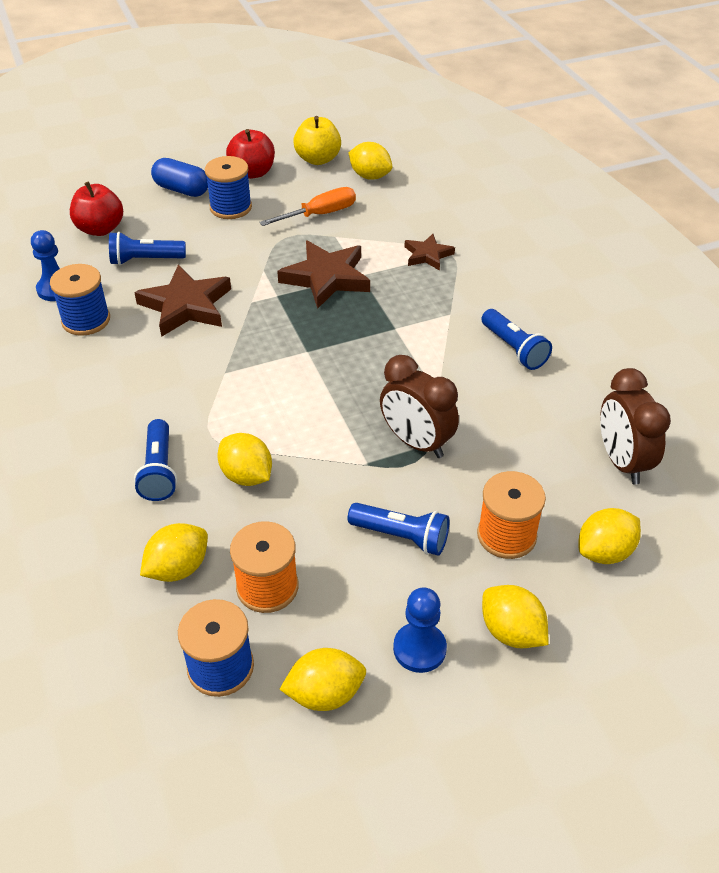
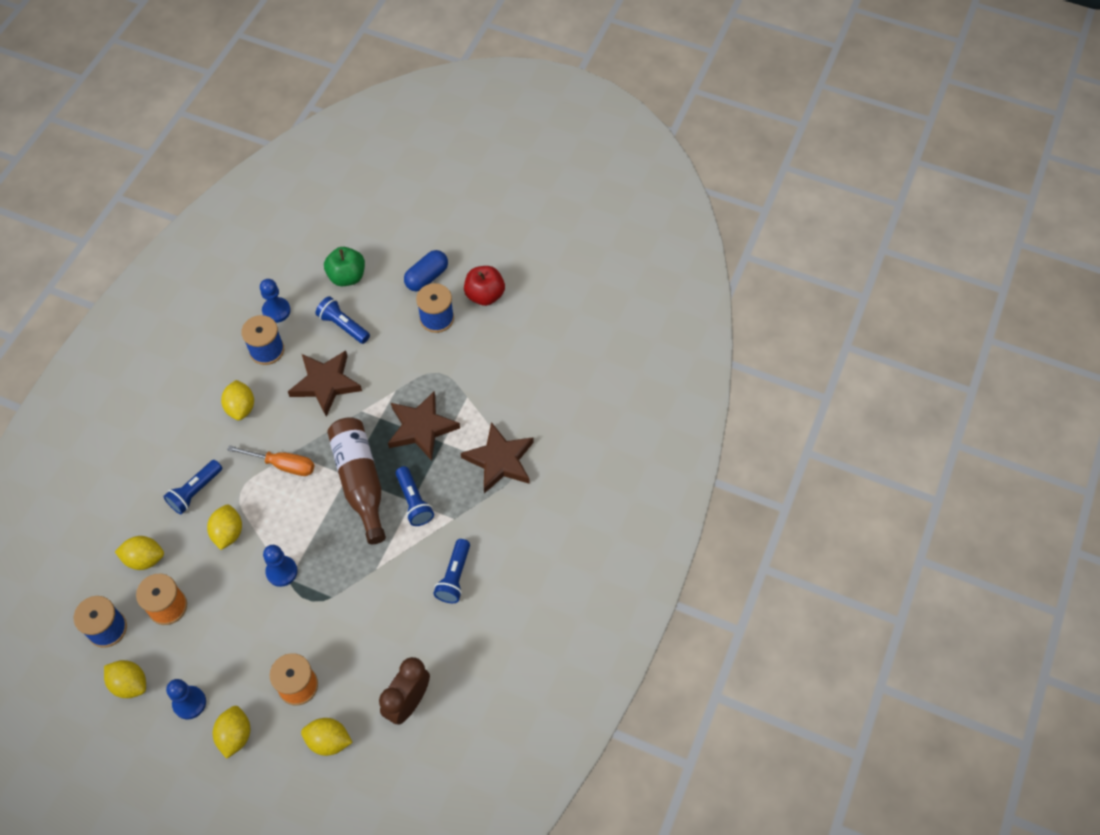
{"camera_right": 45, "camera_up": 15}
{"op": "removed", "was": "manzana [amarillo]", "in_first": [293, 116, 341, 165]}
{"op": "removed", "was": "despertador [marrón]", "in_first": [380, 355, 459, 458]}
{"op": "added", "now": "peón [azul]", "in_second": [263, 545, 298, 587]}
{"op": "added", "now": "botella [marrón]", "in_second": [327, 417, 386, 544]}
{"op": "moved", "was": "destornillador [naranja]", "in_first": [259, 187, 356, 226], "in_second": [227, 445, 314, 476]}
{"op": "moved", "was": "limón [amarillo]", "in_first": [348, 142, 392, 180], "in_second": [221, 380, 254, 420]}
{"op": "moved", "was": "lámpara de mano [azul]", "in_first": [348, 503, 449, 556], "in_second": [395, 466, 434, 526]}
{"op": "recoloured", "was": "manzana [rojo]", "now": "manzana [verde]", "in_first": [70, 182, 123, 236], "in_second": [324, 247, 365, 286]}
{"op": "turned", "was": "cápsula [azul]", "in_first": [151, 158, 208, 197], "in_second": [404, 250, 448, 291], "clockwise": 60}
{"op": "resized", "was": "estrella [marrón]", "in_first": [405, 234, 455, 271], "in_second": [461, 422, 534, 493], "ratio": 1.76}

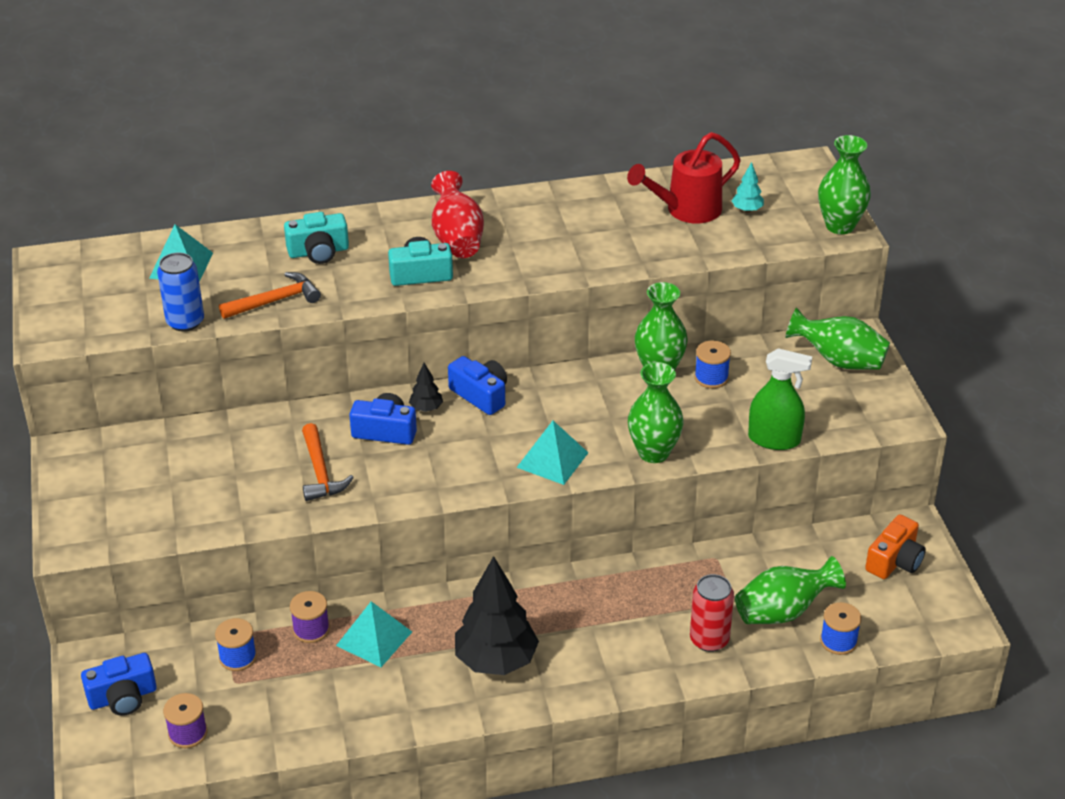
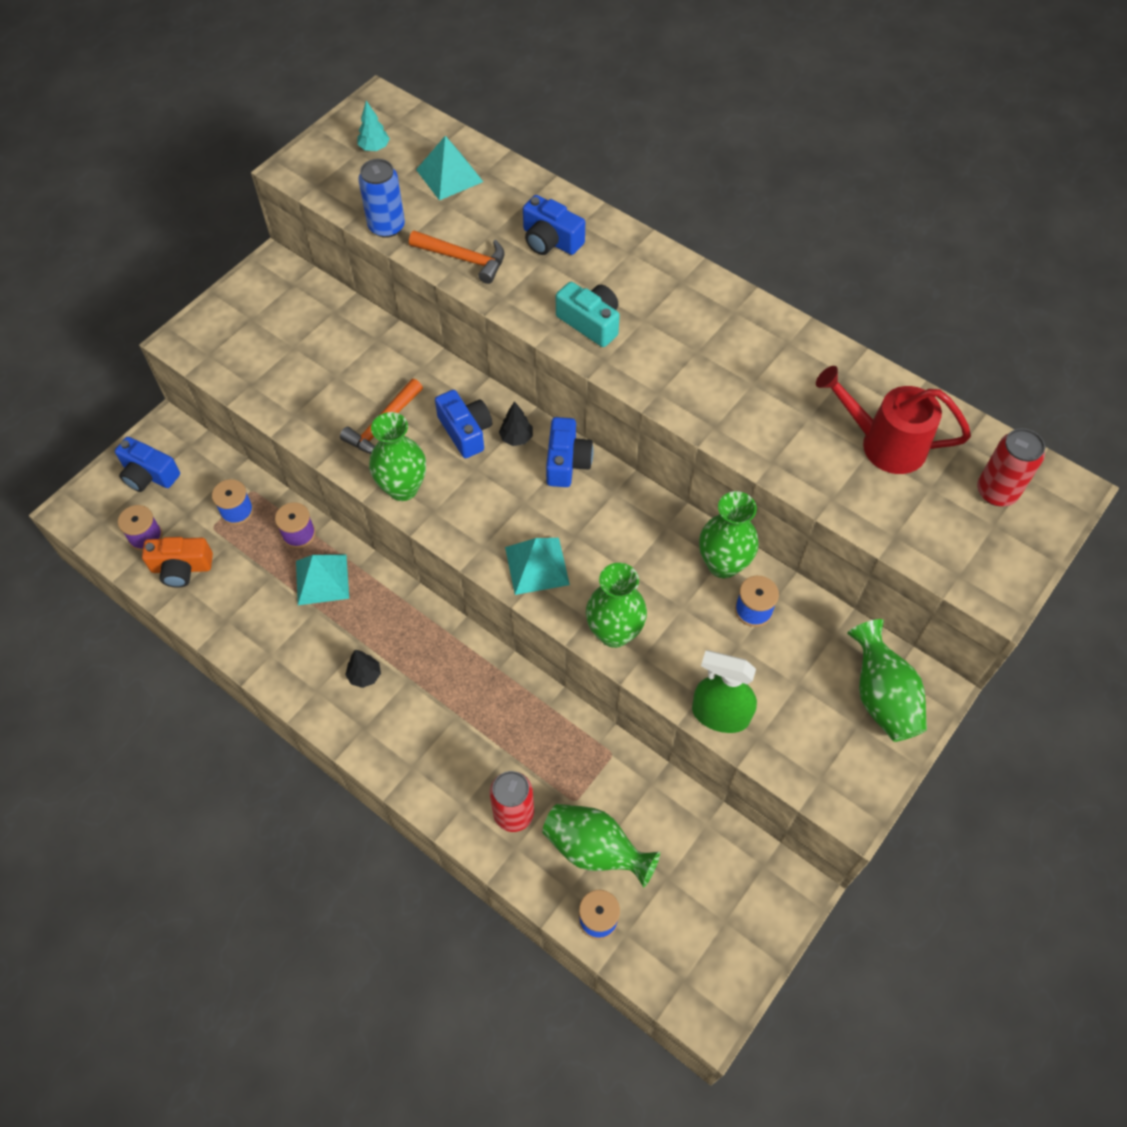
{"camera_right": 50, "camera_up": 20}
{"op": "removed", "was": "florero [rojo]", "in_first": [431, 171, 484, 258]}
{"op": "added", "now": "lata [rojo]", "in_second": [977, 428, 1045, 506]}
{"op": "moved", "was": "árbol [turquesa]", "in_first": [732, 162, 764, 213], "in_second": [358, 101, 390, 151]}
{"op": "moved", "was": "florero [verde]", "in_first": [818, 135, 871, 234], "in_second": [369, 412, 426, 501]}
{"op": "moved", "was": "cámara [naranja]", "in_first": [865, 514, 926, 579], "in_second": [142, 537, 213, 588]}
{"op": "recoloured", "was": "cámara [turquesa]", "now": "cámara [azul]", "in_first": [284, 212, 349, 264], "in_second": [523, 195, 585, 255]}
{"op": "turned", "was": "pulverizador [verde]", "in_first": [748, 348, 812, 450], "in_second": [692, 650, 757, 733], "clockwise": 135}
{"op": "resized", "was": "árbol [negro]", "in_first": [455, 556, 539, 675], "in_second": [345, 650, 381, 688], "ratio": 0.44}

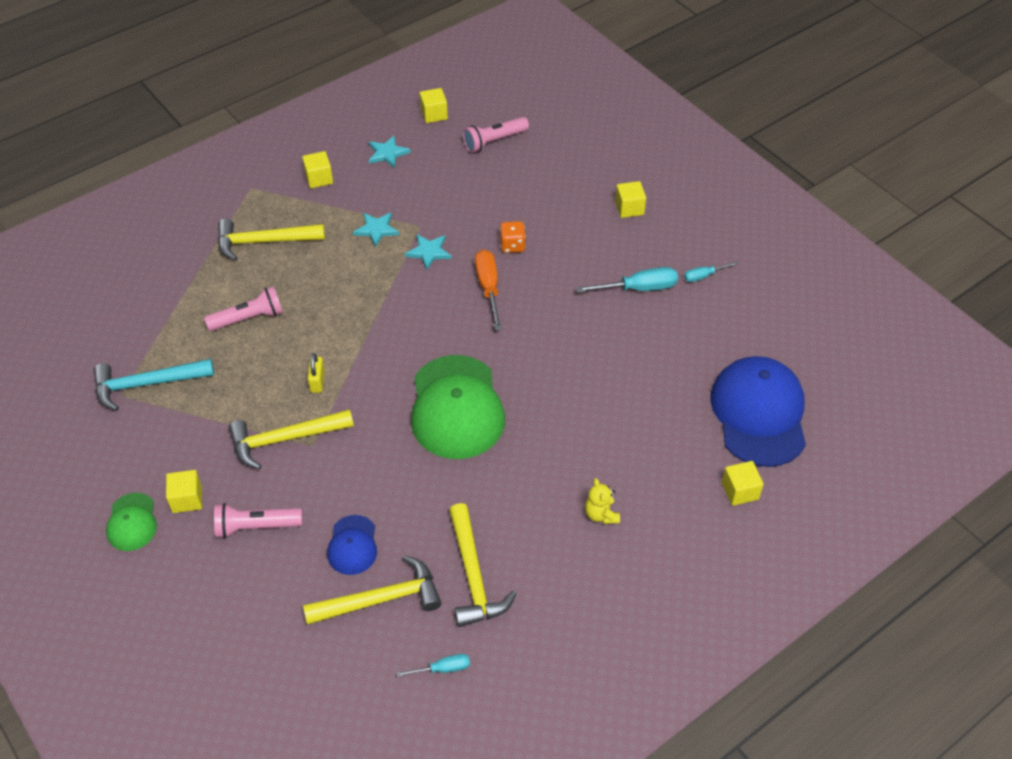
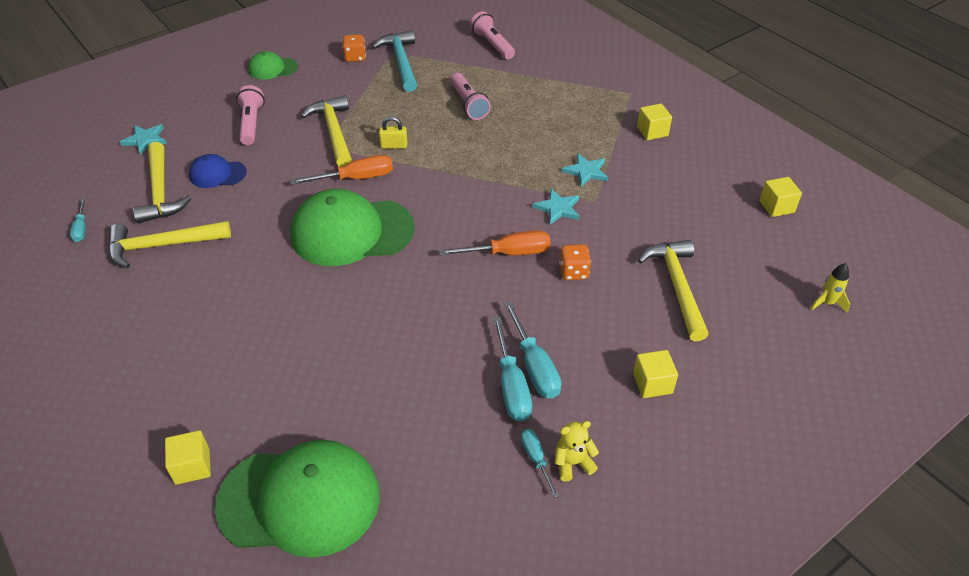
{"camera_right": 90, "camera_up": -5}
{"op": "removed", "was": "cubo [amarillo]", "in_first": [166, 470, 202, 513]}
{"op": "added", "now": "destornillador [naranja]", "in_second": [291, 155, 393, 185]}
{"op": "added", "now": "dado [naranja]", "in_second": [342, 34, 366, 62]}
{"op": "added", "now": "destornillador [turquesa]", "in_second": [504, 301, 561, 399]}
{"op": "added", "now": "cohete [amarillo]", "in_second": [810, 263, 850, 313]}
{"op": "moved", "was": "martillo [amarillo]", "in_first": [218, 219, 325, 261], "in_second": [638, 240, 709, 341]}
{"op": "moved", "was": "estrella [turquesa]", "in_first": [369, 136, 411, 168], "in_second": [120, 124, 167, 155]}
{"op": "moved", "was": "lámpara de mano [rosa]", "in_first": [463, 117, 529, 153], "in_second": [470, 11, 515, 59]}
{"op": "moved", "was": "osito [amarillo]", "in_first": [585, 478, 620, 524], "in_second": [555, 421, 599, 481]}
{"op": "recoloured", "was": "gorra [azul]", "now": "gorra [verde]", "in_first": [710, 356, 806, 467], "in_second": [215, 440, 380, 558]}

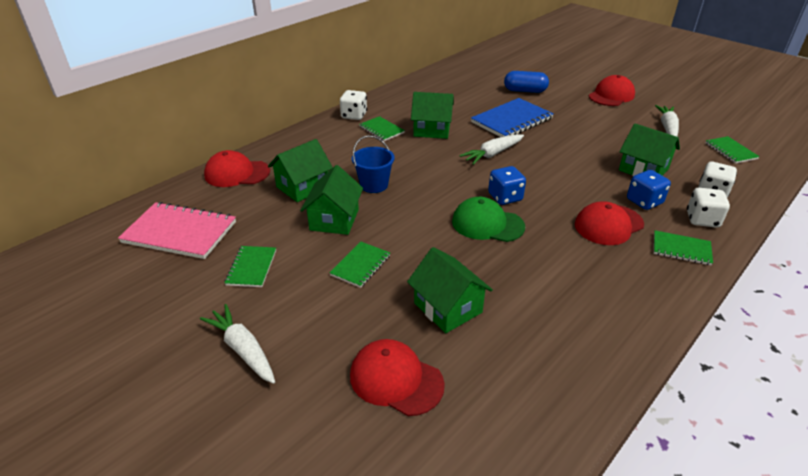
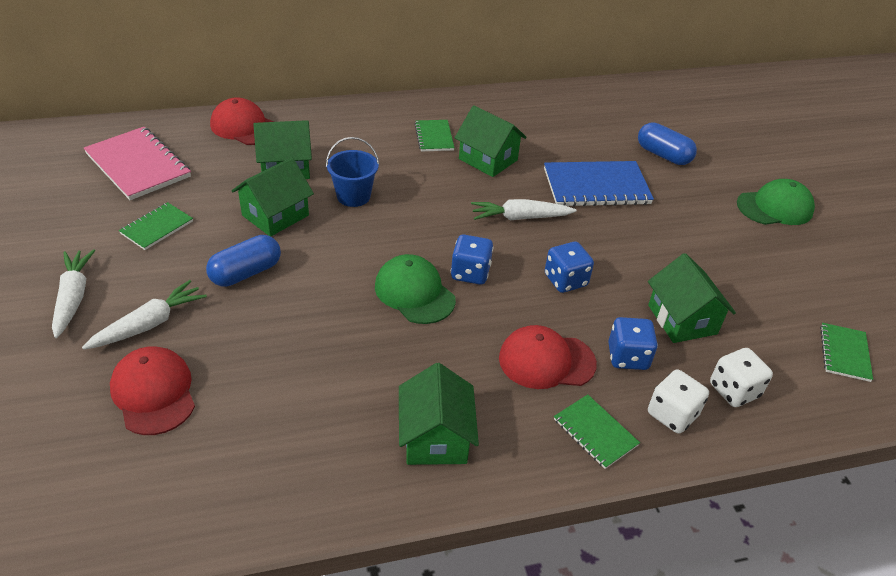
{"camera_right": 30, "camera_up": 5}
{"op": "removed", "was": "dado [blanco]", "in_first": [340, 90, 367, 120]}
{"op": "added", "now": "dado [azul]", "in_second": [545, 242, 594, 293]}
{"op": "moved", "was": "casa [verde]", "in_first": [407, 247, 493, 333], "in_second": [399, 363, 479, 465]}
{"op": "moved", "was": "zanahoria [blanco]", "in_first": [655, 105, 679, 136], "in_second": [82, 280, 207, 350]}
{"op": "replaced", "was": "cuaderno [verde]", "now": "cápsula [azul]", "in_first": [329, 241, 390, 288], "in_second": [206, 235, 281, 287]}
{"op": "recoloured", "was": "gorra [rojo]", "now": "gorra [verde]", "in_first": [589, 75, 635, 106], "in_second": [737, 179, 815, 225]}

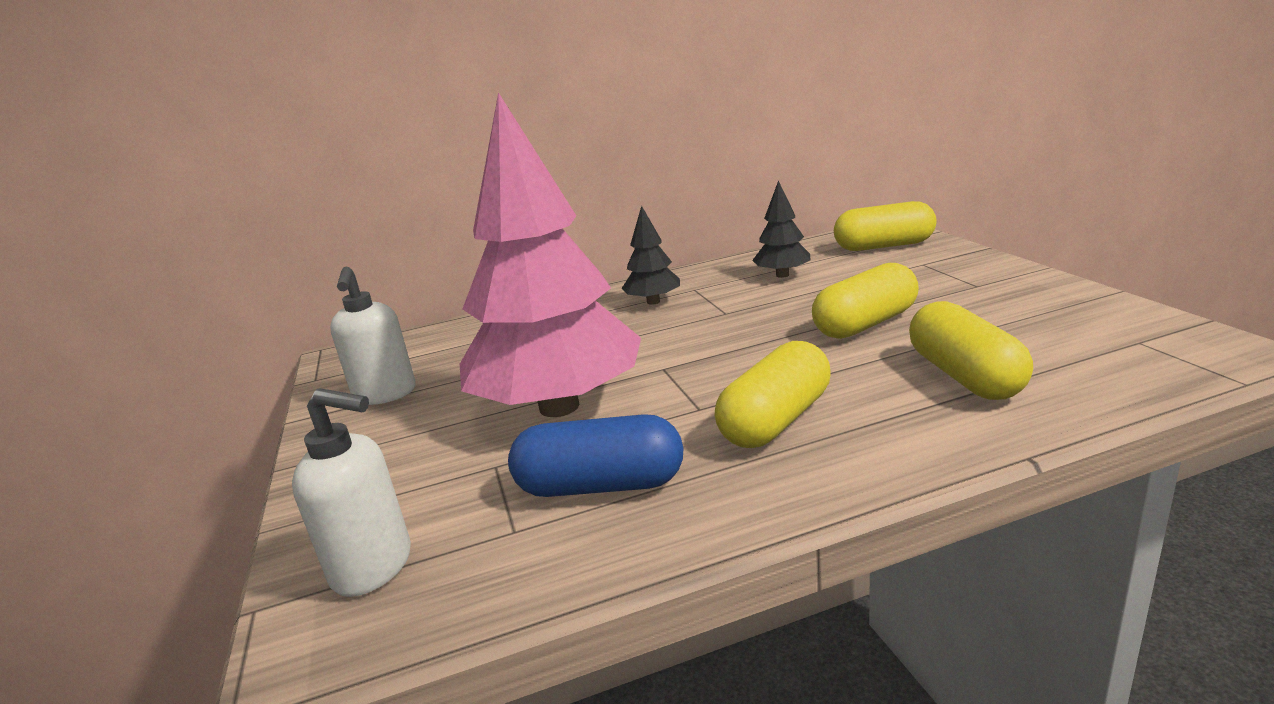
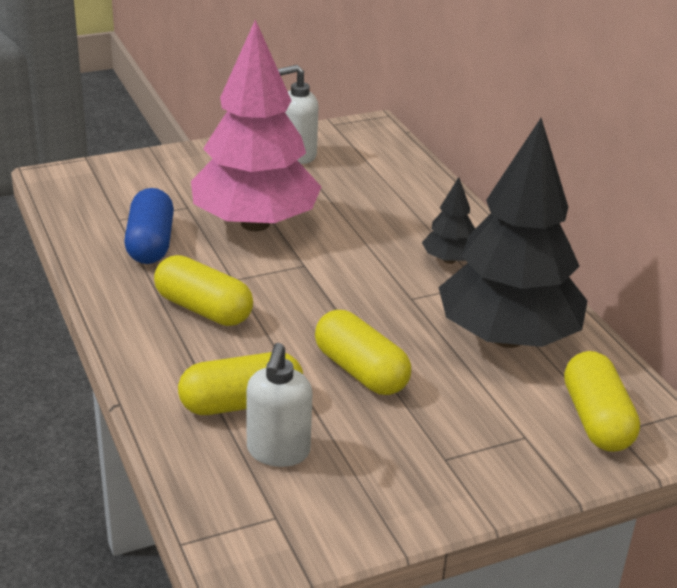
{"camera_right": 80, "camera_up": 10}
{"op": "moved", "was": "dispensador de jabón [blanco]", "in_first": [292, 388, 411, 597], "in_second": [246, 343, 313, 467]}
{"op": "resized", "was": "árbol [negro]", "in_first": [752, 180, 811, 278], "in_second": [438, 118, 588, 348], "ratio": 2.33}

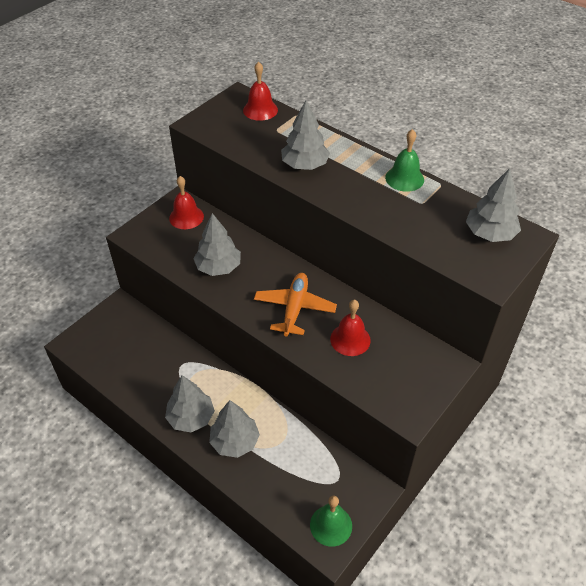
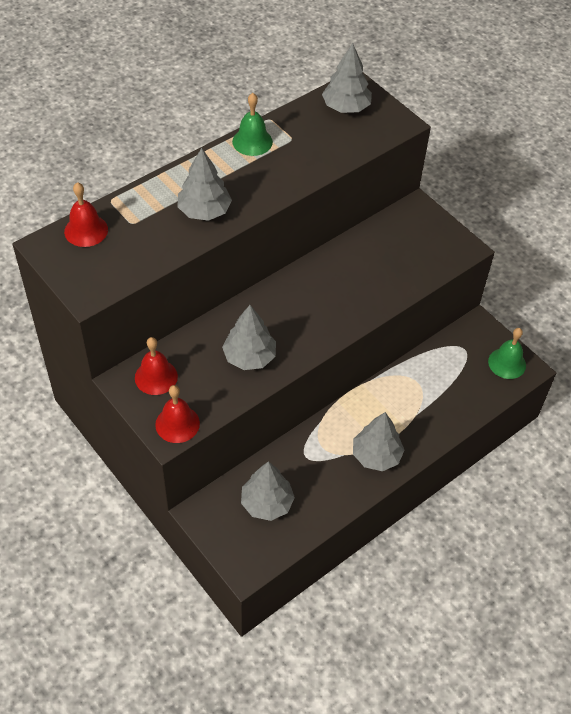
{"camera_right": -80, "camera_up": 5}
{"op": "removed", "was": "avión [naranja]", "in_first": [254, 273, 337, 336]}
{"op": "moved", "was": "árbol [gris]", "in_first": [209, 400, 260, 458], "in_second": [241, 461, 295, 521]}
{"op": "moved", "was": "campana [rojo]", "in_first": [330, 300, 371, 356], "in_second": [155, 385, 200, 443]}

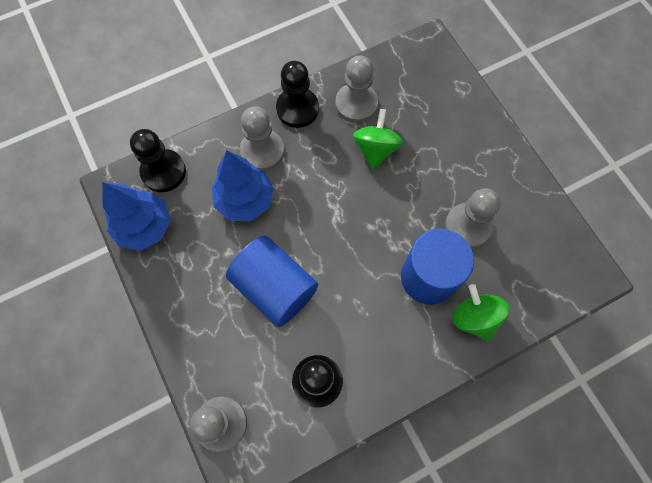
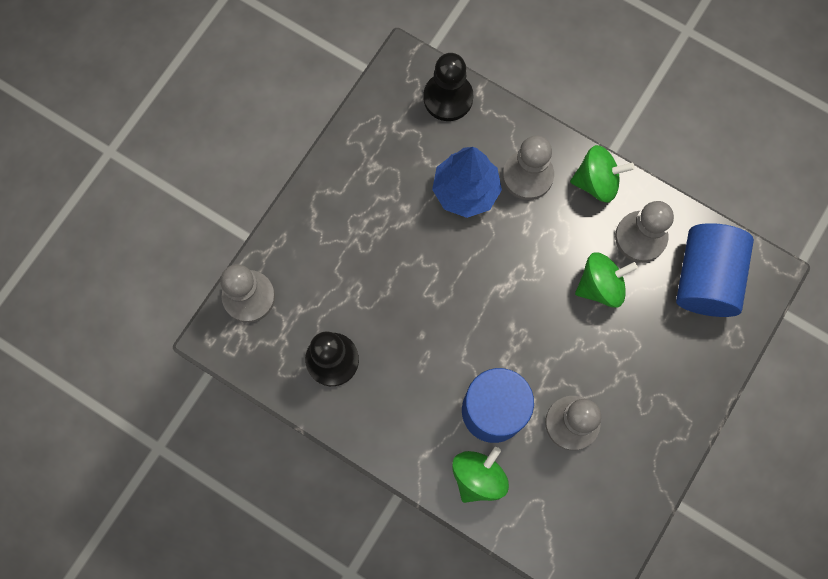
{"camera_right": 60, "camera_up": 5}
{"op": "removed", "was": "árbol [azul]", "in_first": [102, 182, 171, 251]}
{"op": "moved", "was": "cilindro [azul]", "in_first": [226, 236, 318, 327], "in_second": [676, 223, 754, 317]}
{"op": "replaced", "was": "peón [negro]", "now": "peonza [verde]", "in_first": [276, 61, 319, 128], "in_second": [570, 145, 635, 203]}

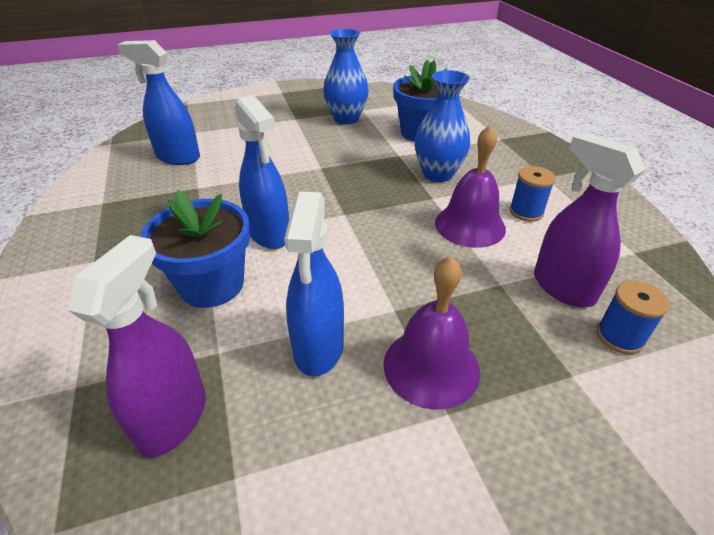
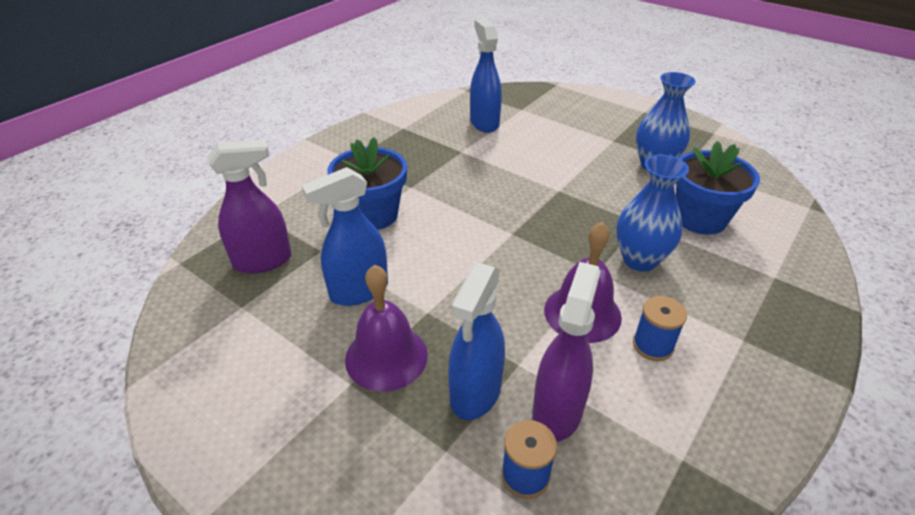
{"camera_right": 55, "camera_up": 0}
{"op": "moved", "was": "pulverizador [azul]", "in_first": [235, 95, 289, 249], "in_second": [448, 262, 505, 420]}

